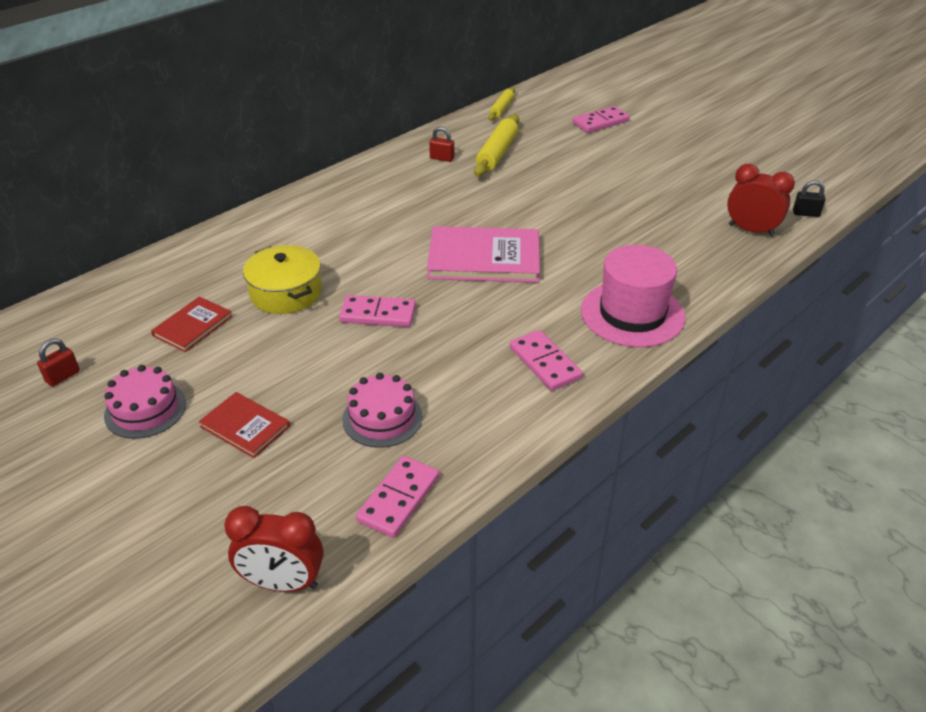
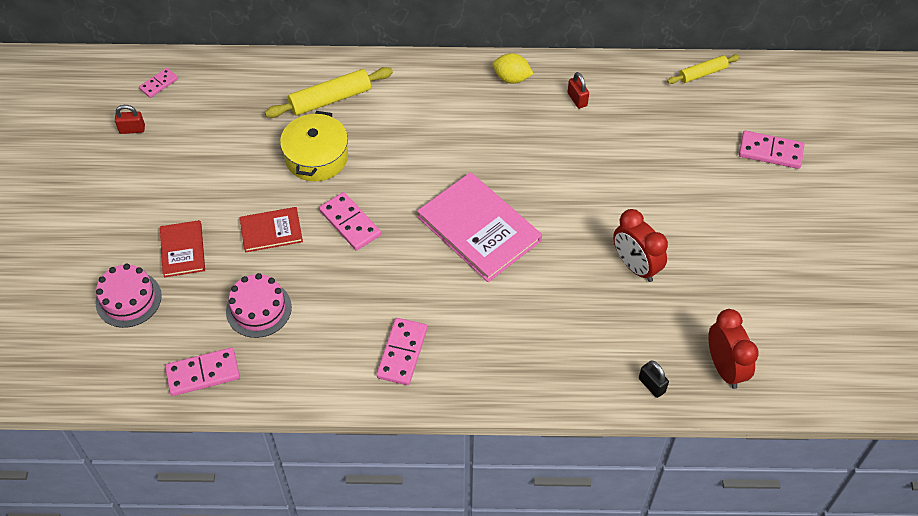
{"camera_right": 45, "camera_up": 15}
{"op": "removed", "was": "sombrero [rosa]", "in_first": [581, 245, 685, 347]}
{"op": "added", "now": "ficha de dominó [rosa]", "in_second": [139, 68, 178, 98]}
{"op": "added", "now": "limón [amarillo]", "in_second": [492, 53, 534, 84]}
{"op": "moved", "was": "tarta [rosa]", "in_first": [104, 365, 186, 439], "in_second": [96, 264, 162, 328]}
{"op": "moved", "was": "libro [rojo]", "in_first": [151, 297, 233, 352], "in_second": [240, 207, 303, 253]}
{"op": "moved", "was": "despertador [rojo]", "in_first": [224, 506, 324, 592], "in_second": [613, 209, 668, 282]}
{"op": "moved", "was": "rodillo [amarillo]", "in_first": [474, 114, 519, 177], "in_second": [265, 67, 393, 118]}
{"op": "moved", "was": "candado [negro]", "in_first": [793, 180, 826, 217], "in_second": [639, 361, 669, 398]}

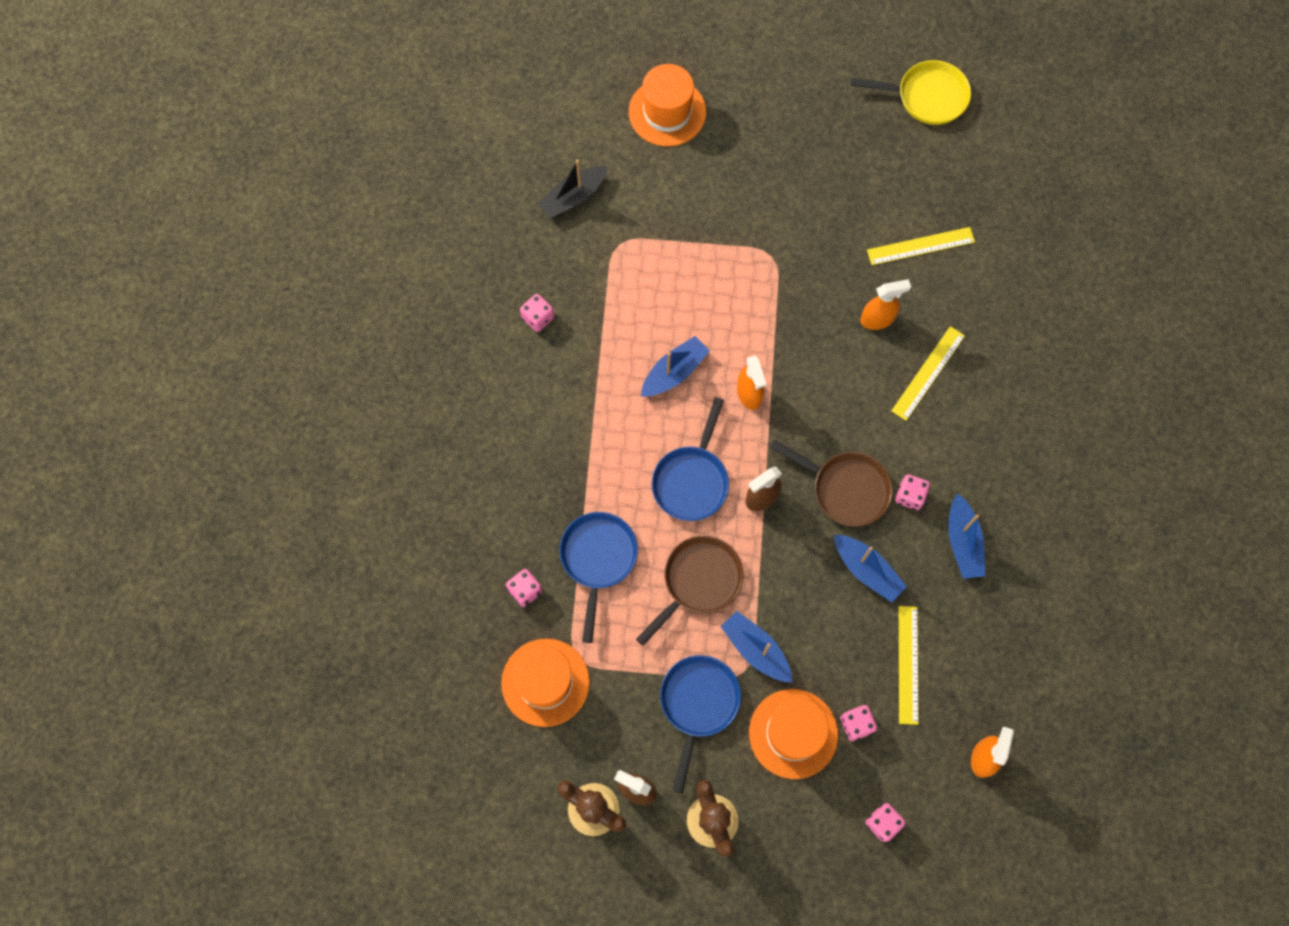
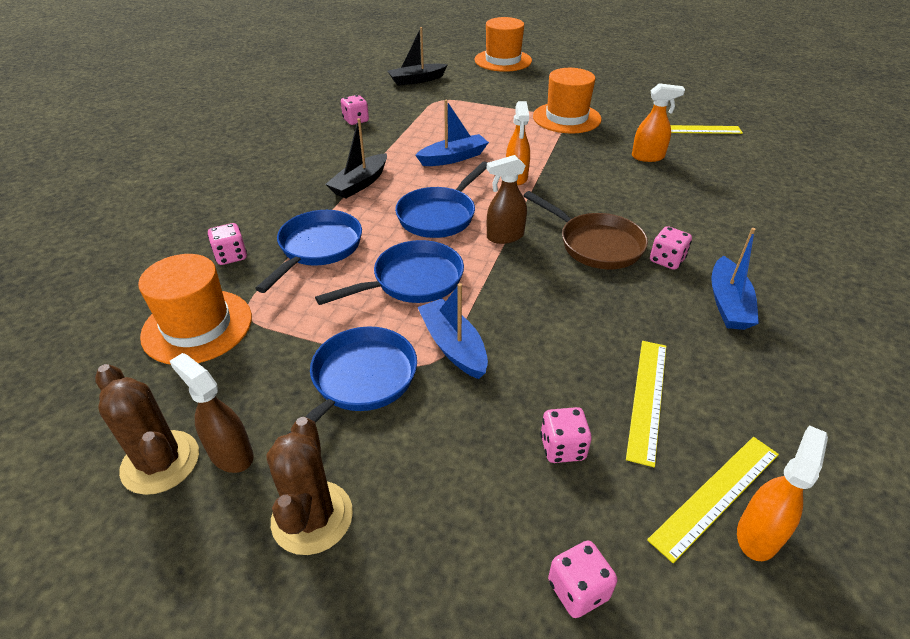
{"camera_right": 15, "camera_up": -30}
{"op": "removed", "was": "barco [azul]", "in_first": [834, 535, 907, 603]}
{"op": "removed", "was": "sartén [amarillo]", "in_first": [851, 60, 971, 125]}
{"op": "added", "now": "barco [negro]", "in_second": [325, 118, 387, 199]}
{"op": "moved", "was": "sombrero [naranja]", "in_first": [749, 689, 838, 779], "in_second": [533, 68, 602, 133]}
{"op": "moved", "was": "regla [amarillo]", "in_first": [891, 326, 965, 421], "in_second": [647, 437, 779, 563]}
{"op": "recoloured", "was": "sartén [marrón]", "now": "sartén [azul]", "in_first": [636, 536, 743, 646], "in_second": [315, 240, 464, 305]}

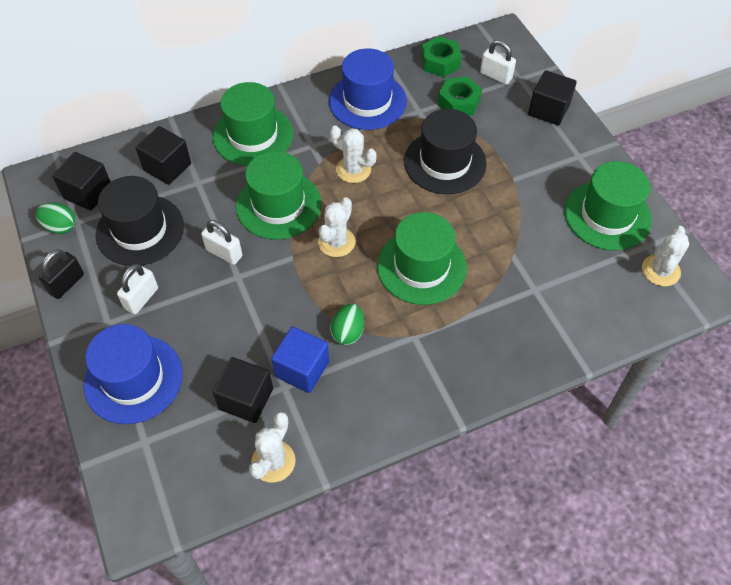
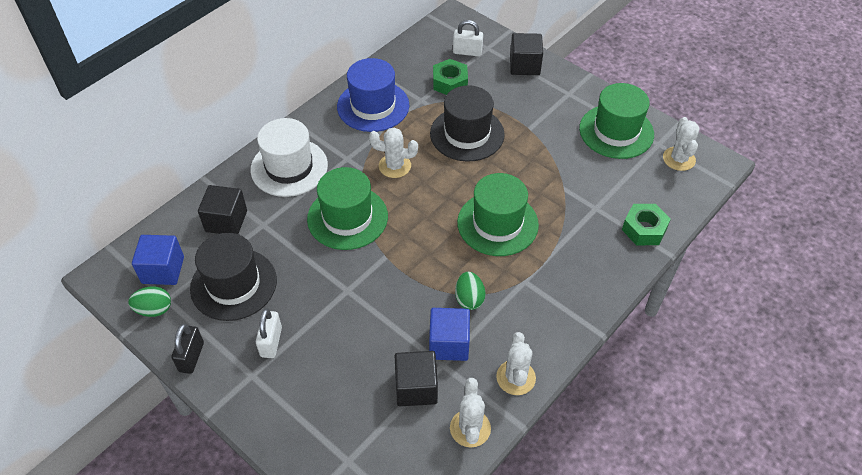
{"camera_right": -25, "camera_up": -5}
{"op": "removed", "was": "sombrero [azul]", "in_first": [83, 324, 183, 424]}
{"op": "removed", "was": "candado [blanco]", "in_first": [201, 220, 242, 265]}
{"op": "moved", "was": "cactus [blanco]", "in_first": [318, 197, 356, 257], "in_second": [496, 332, 536, 395]}
{"op": "moved", "was": "tuerca [verde]", "in_first": [421, 36, 462, 77], "in_second": [622, 204, 671, 245]}
{"op": "recoloured", "was": "cubo [negro]", "now": "cubo [azul]", "in_first": [52, 152, 111, 211], "in_second": [132, 235, 184, 285]}
{"op": "recoloured", "was": "sombrero [verde]", "now": "sombrero [blanco]", "in_first": [213, 82, 293, 166], "in_second": [250, 118, 328, 197]}

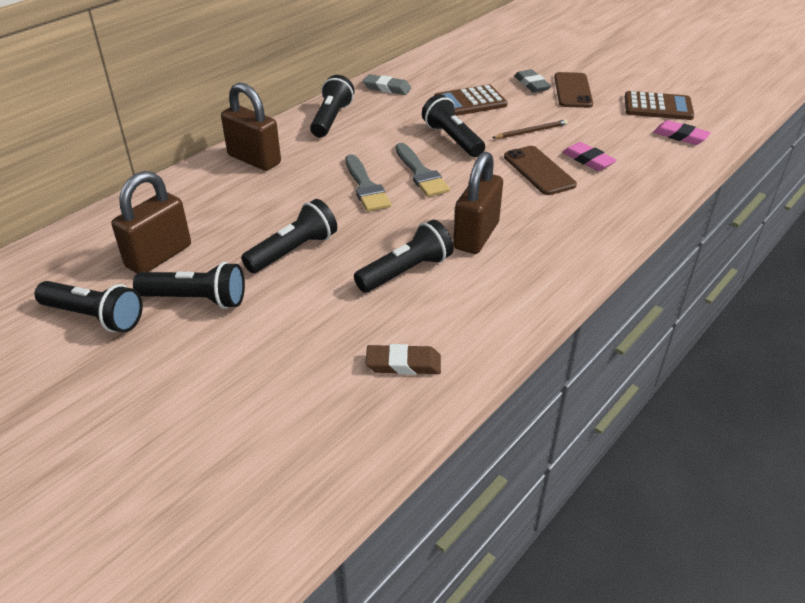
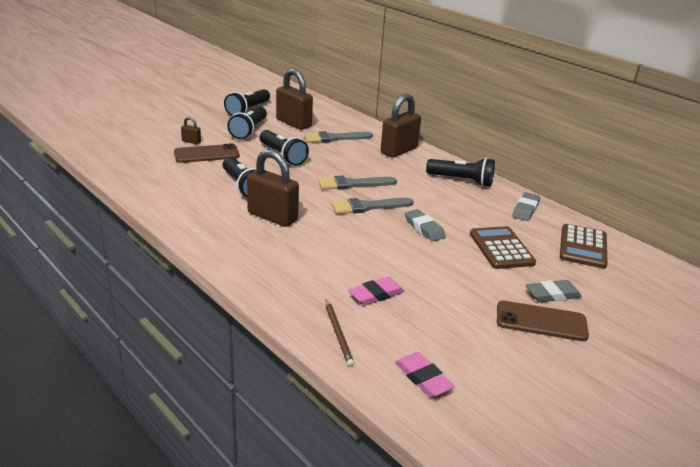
{"camera_right": 95, "camera_up": -10}
{"op": "removed", "was": "goma de borrar [marrón]", "in_first": [366, 344, 441, 375]}
{"op": "added", "now": "candado [marrón]", "in_second": [181, 117, 201, 144]}
{"op": "added", "now": "pincel [gris]", "in_second": [304, 131, 373, 143]}
{"op": "moved", "was": "lápiz [marrón]", "in_first": [492, 119, 568, 139], "in_second": [325, 299, 354, 367]}
{"op": "moved", "was": "móvil [marrón]", "in_first": [504, 146, 577, 195], "in_second": [174, 143, 240, 163]}
{"op": "moved", "was": "calculadora [marrón]", "in_first": [625, 91, 694, 120], "in_second": [560, 224, 608, 268]}
{"op": "replaced", "was": "lámpara de mano [negro]", "now": "goma de borrar [gris]", "in_first": [422, 94, 485, 157], "in_second": [405, 209, 446, 242]}
{"op": "turned", "was": "goma de borrar [rosa]", "in_first": [653, 120, 711, 145], "in_second": [395, 352, 455, 398], "clockwise": -75}

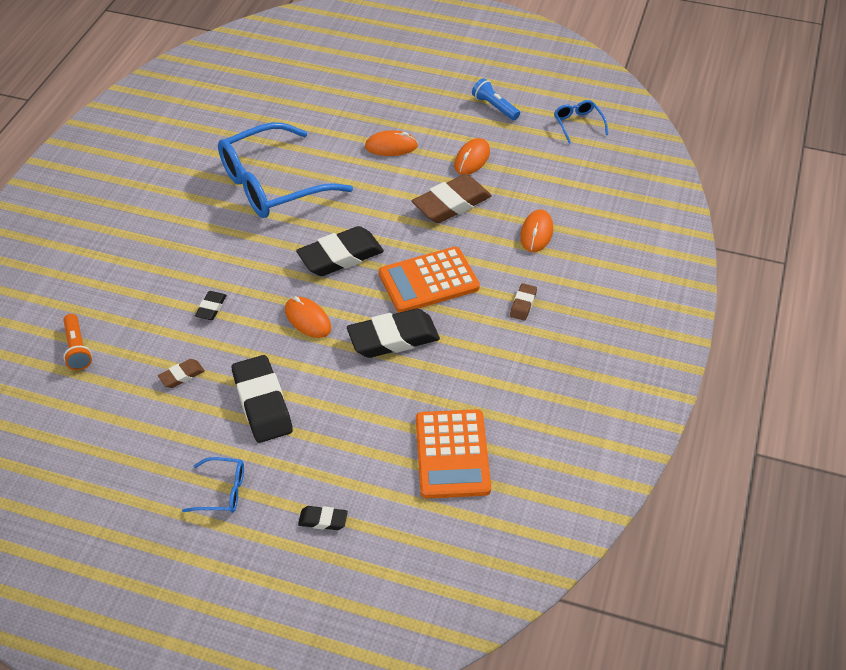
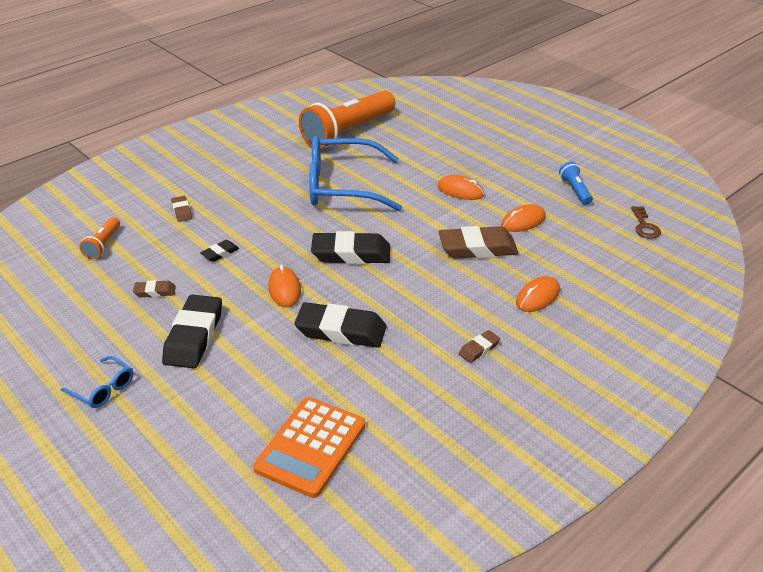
{"camera_right": 30, "camera_up": -10}
{"op": "removed", "was": "goma de borrar [negro]", "in_first": [298, 506, 348, 530]}
{"op": "removed", "was": "calculadora [naranja]", "in_first": [379, 247, 480, 313]}
{"op": "added", "now": "goma de borrar [marrón]", "in_second": [171, 196, 192, 222]}
{"op": "added", "now": "lámpara de mano [naranja]", "in_second": [299, 91, 395, 149]}
{"op": "replaced", "was": "gafas [azul]", "now": "llave [marrón]", "in_first": [554, 100, 608, 144], "in_second": [631, 206, 661, 239]}

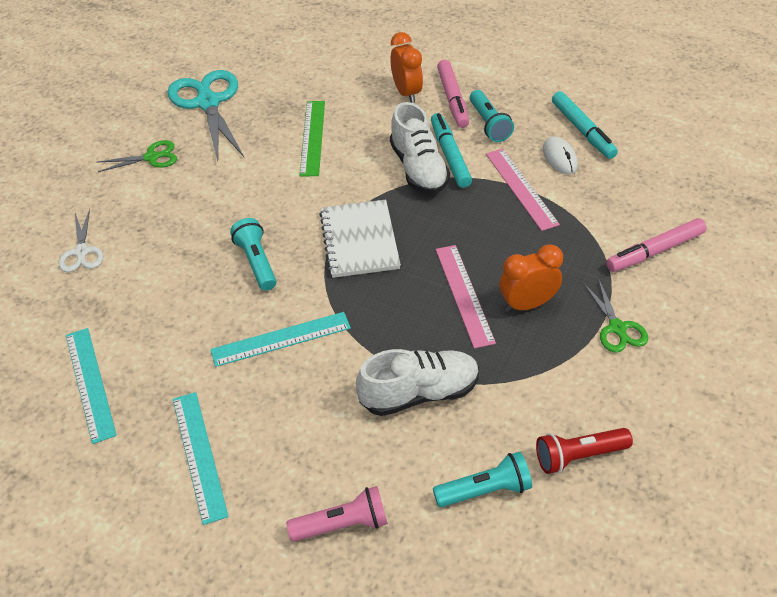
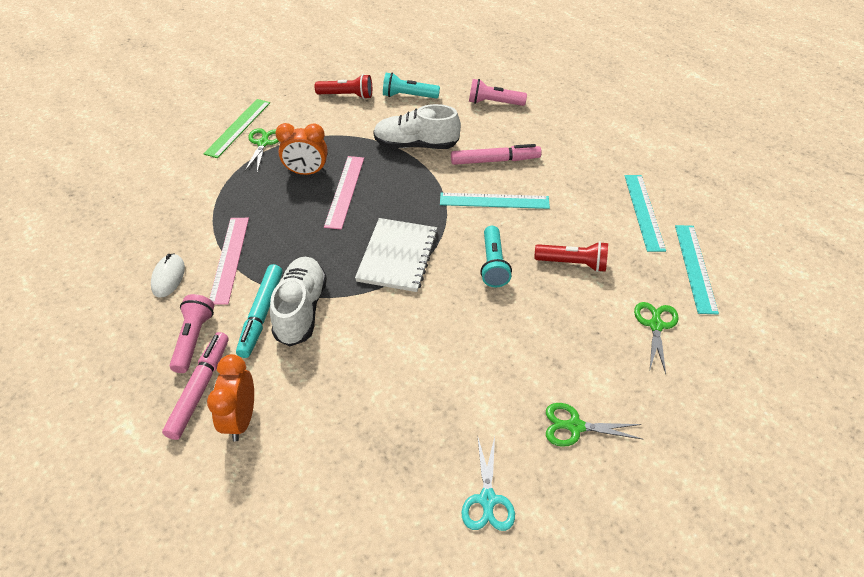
{"camera_right": -160, "camera_up": 0}
{"op": "removed", "was": "rotulador [turquesa]", "in_first": [552, 91, 618, 159]}
{"op": "added", "now": "lámpara de mano [rojo]", "in_second": [534, 241, 608, 272]}
{"op": "moved", "was": "regla [turquesa]", "in_first": [173, 392, 229, 525], "in_second": [675, 225, 719, 314]}
{"op": "moved", "was": "regla [verde]", "in_first": [299, 101, 325, 177], "in_second": [203, 99, 270, 158]}
{"op": "moved", "was": "rotulador [rosa]", "in_first": [606, 218, 707, 272], "in_second": [451, 144, 542, 165]}
{"op": "recoloured", "was": "tijeras [blanco]", "now": "tijeras [verde]", "in_first": [59, 209, 103, 272], "in_second": [634, 302, 679, 374]}
{"op": "recoloured", "was": "lámpara de mano [turquesa]", "now": "lámpara de mano [rosa]", "in_first": [470, 90, 514, 142], "in_second": [170, 294, 214, 373]}
{"op": "resized", "was": "tijeras [turquesa]", "in_first": [167, 70, 244, 161], "in_second": [461, 435, 515, 531], "ratio": 0.53}

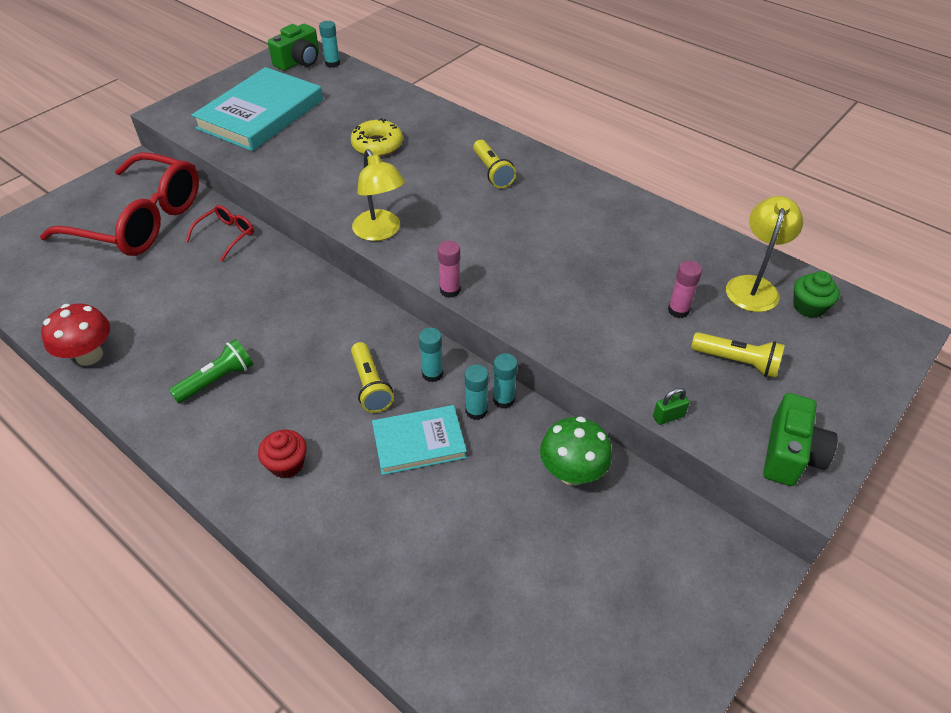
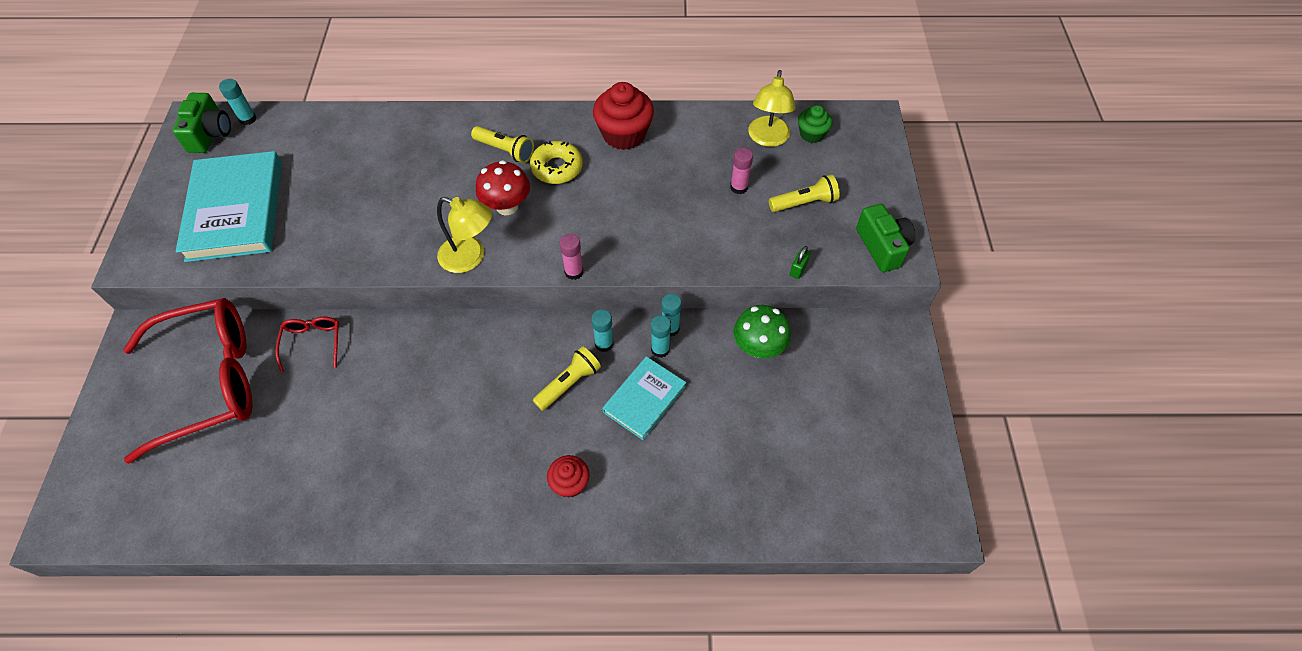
{"camera_right": -40, "camera_up": 10}
{"op": "removed", "was": "lámpara de mano [verde]", "in_first": [169, 339, 253, 403]}
{"op": "added", "now": "magdalena [rojo]", "in_second": [593, 82, 654, 150]}
{"op": "moved", "was": "seta [rojo]", "in_first": [41, 304, 110, 366], "in_second": [476, 160, 530, 215]}
{"op": "moved", "was": "rosquilla [amarillo]", "in_first": [351, 118, 403, 156], "in_second": [530, 141, 583, 184]}
{"op": "turned", "was": "lámpara de mano [amarillo]", "in_first": [351, 342, 394, 413], "in_second": [533, 346, 601, 411], "clockwise": -75}
{"op": "turned", "was": "lámpara [amarillo]", "in_first": [726, 196, 803, 312], "in_second": [748, 70, 795, 147], "clockwise": -150}

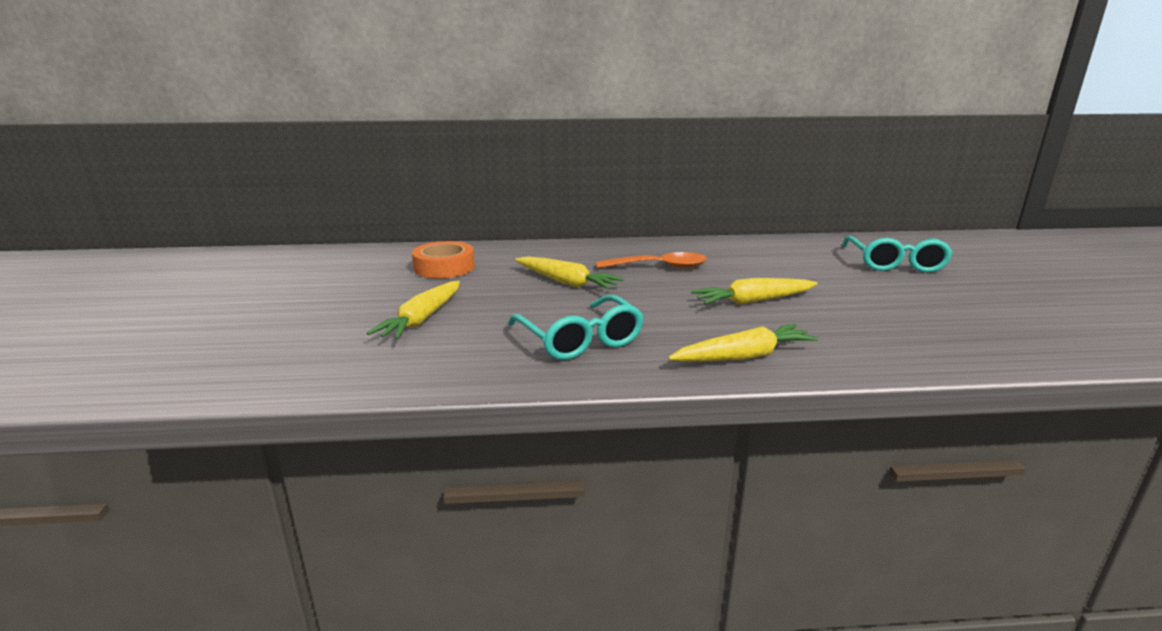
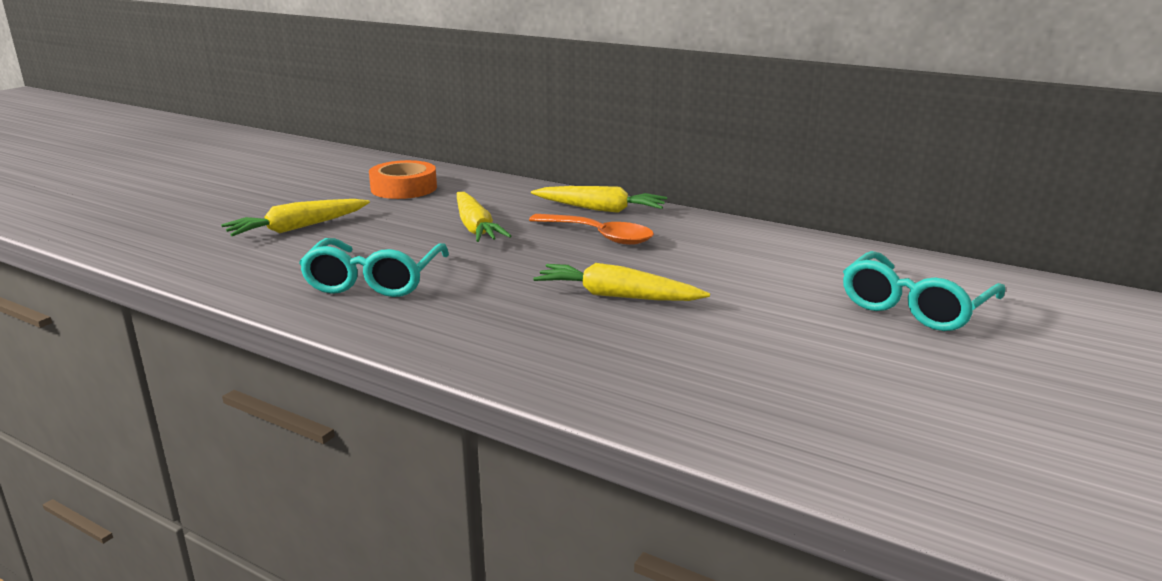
{"camera_right": 35, "camera_up": 0}
{"op": "moved", "was": "zanahoria [amarillo]", "in_first": [668, 324, 819, 362], "in_second": [531, 186, 667, 213]}

